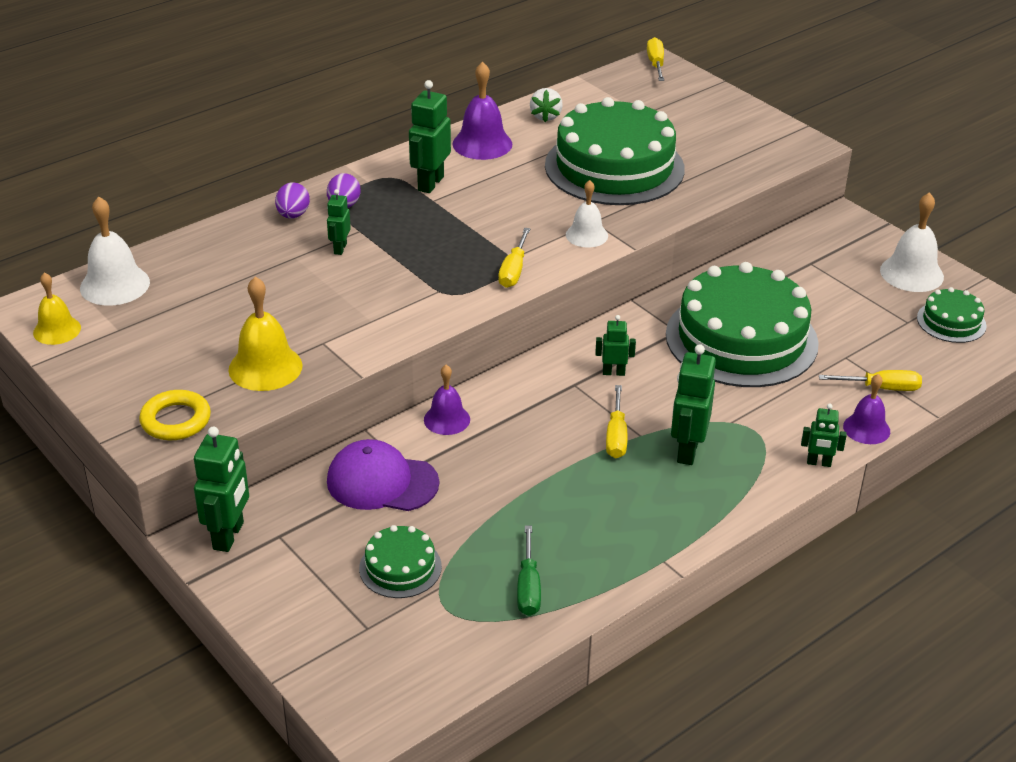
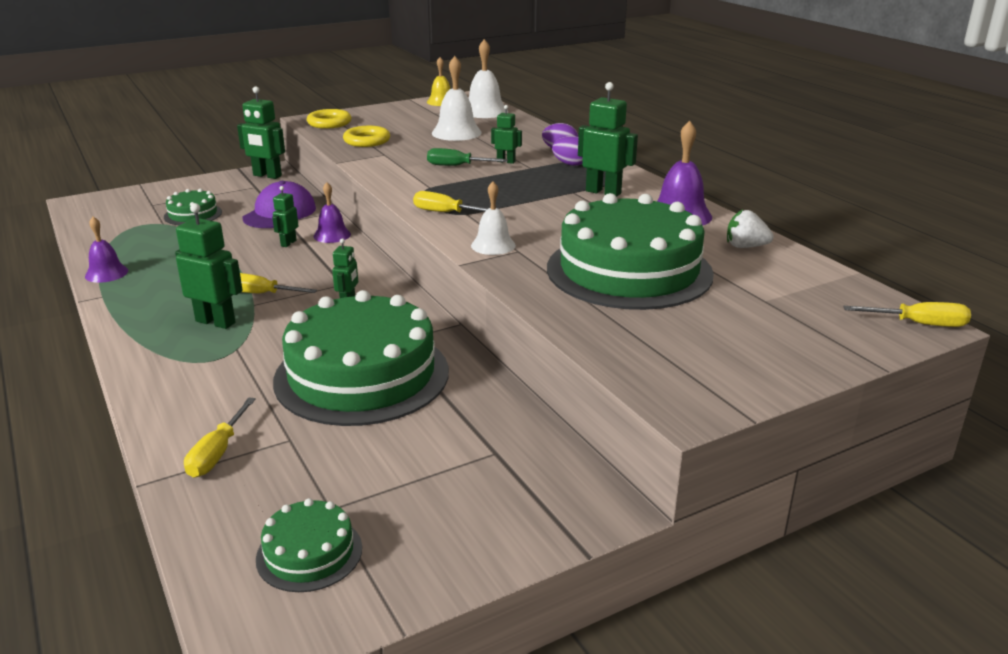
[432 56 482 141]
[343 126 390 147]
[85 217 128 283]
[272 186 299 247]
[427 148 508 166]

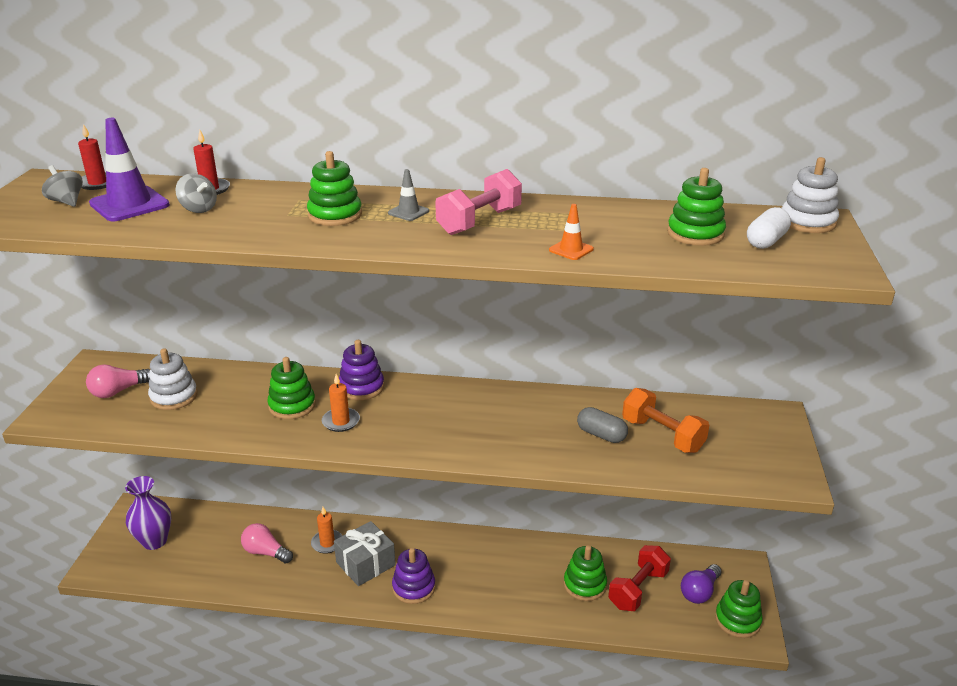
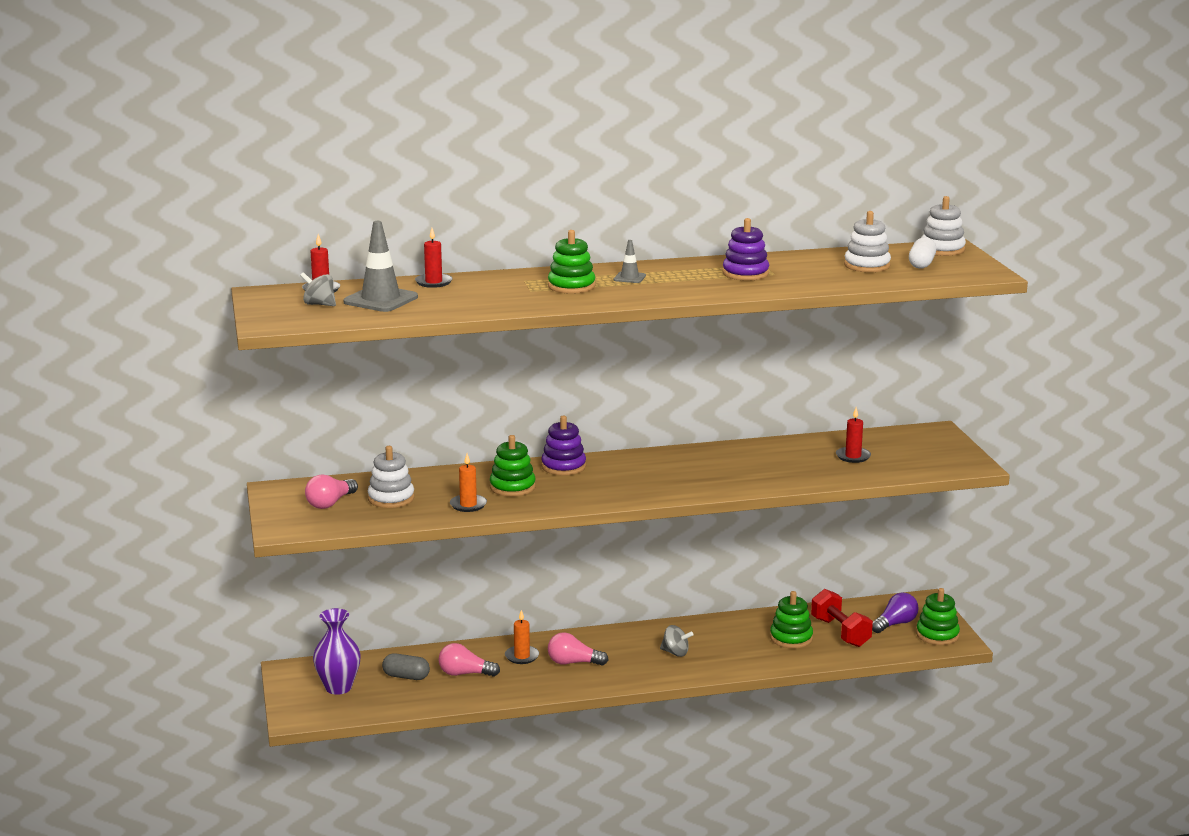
[343 221 418 312]
[844 211 891 272]
[435 169 522 235] (first image)
[660 625 694 657]
[549 204 594 260] (first image)
[450 453 487 512]
[836 407 871 463]
[382 653 430 680]
[548 632 609 666]
[811 589 873 647]
[723 218 769 281]
[872 592 919 633]

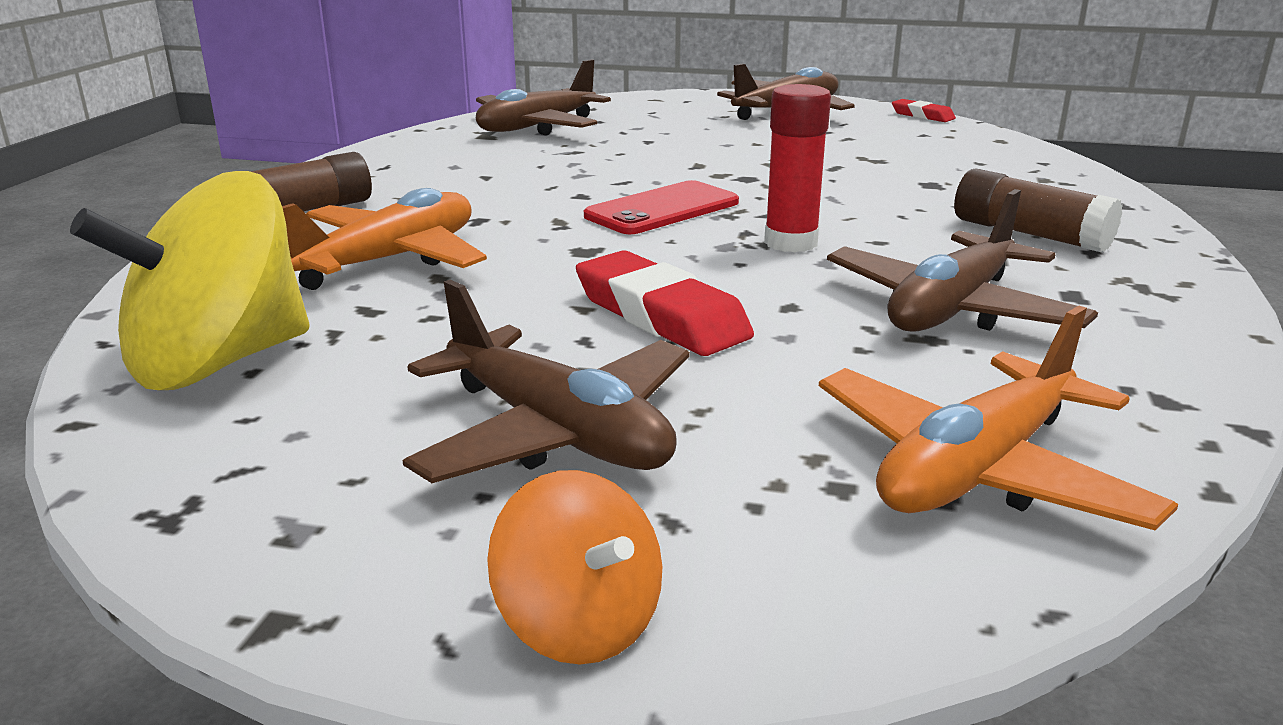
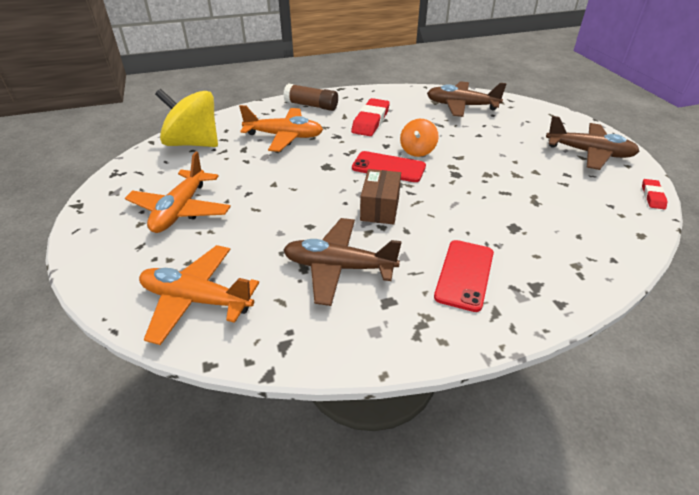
[360 169 401 224]
[434 240 494 312]
[351 98 390 136]
[125 152 231 233]
[400 119 439 157]

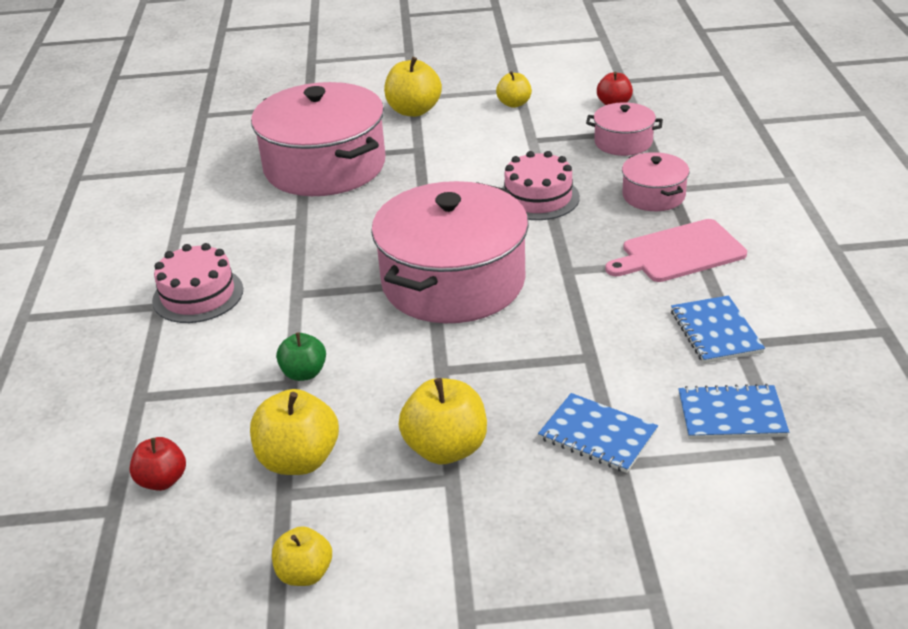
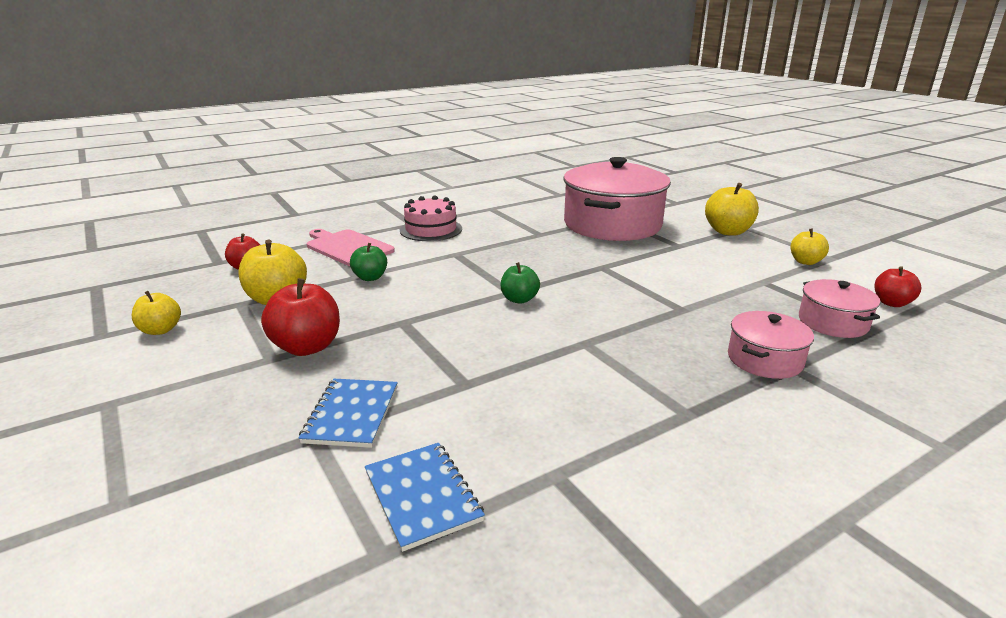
[503 151 580 220] (first image)
[500 262 540 304]
[307 229 395 266]
[671 295 765 363] (first image)
[261 278 340 356]

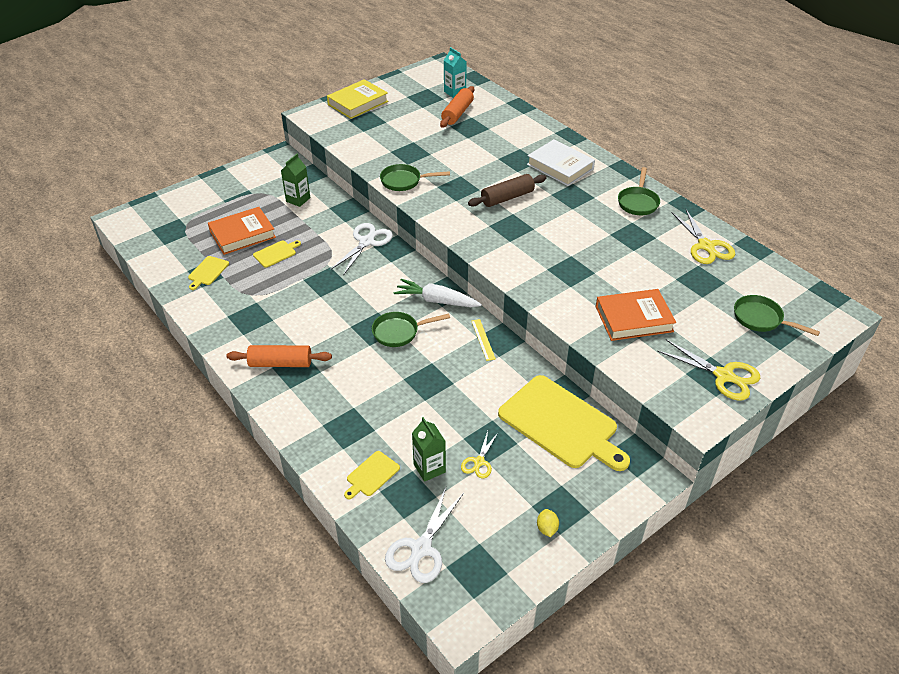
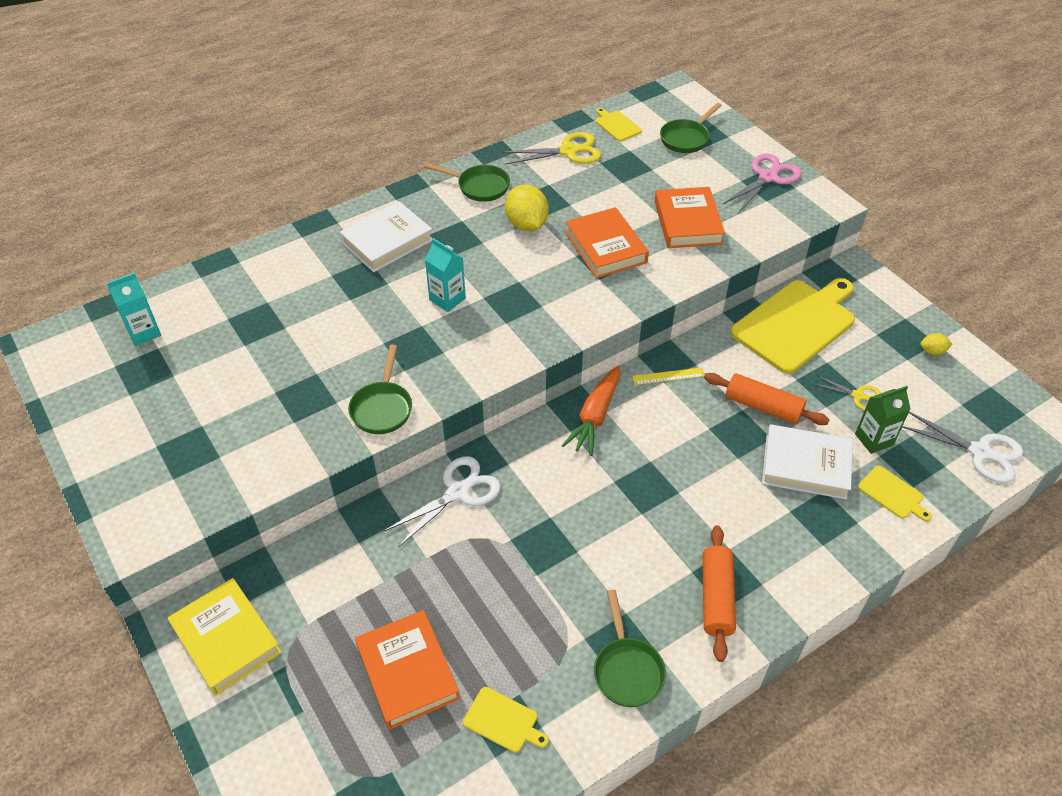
[168 578 282 696]
[704 373 829 425]
[281 154 310 207] (first image)
[425 238 466 312]
[384 456 501 547]
[596 108 642 142]
[562 365 620 456]
[594 590 666 707]
[722 153 802 213]
[505 185 549 231]
[565 207 649 278]
[762 424 853 499]

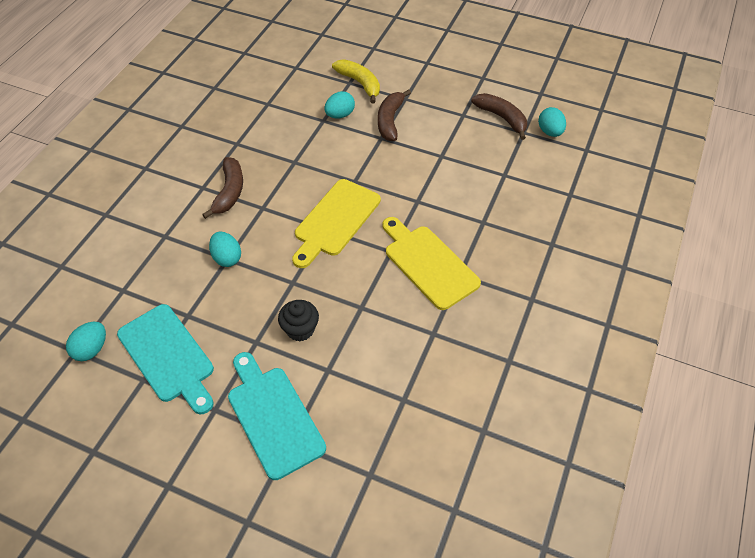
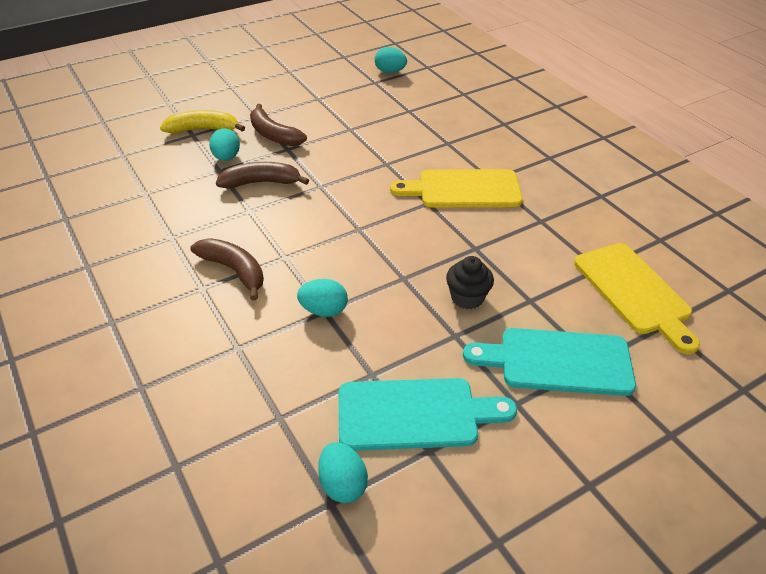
[216 162 309 189]
[574 243 700 354]

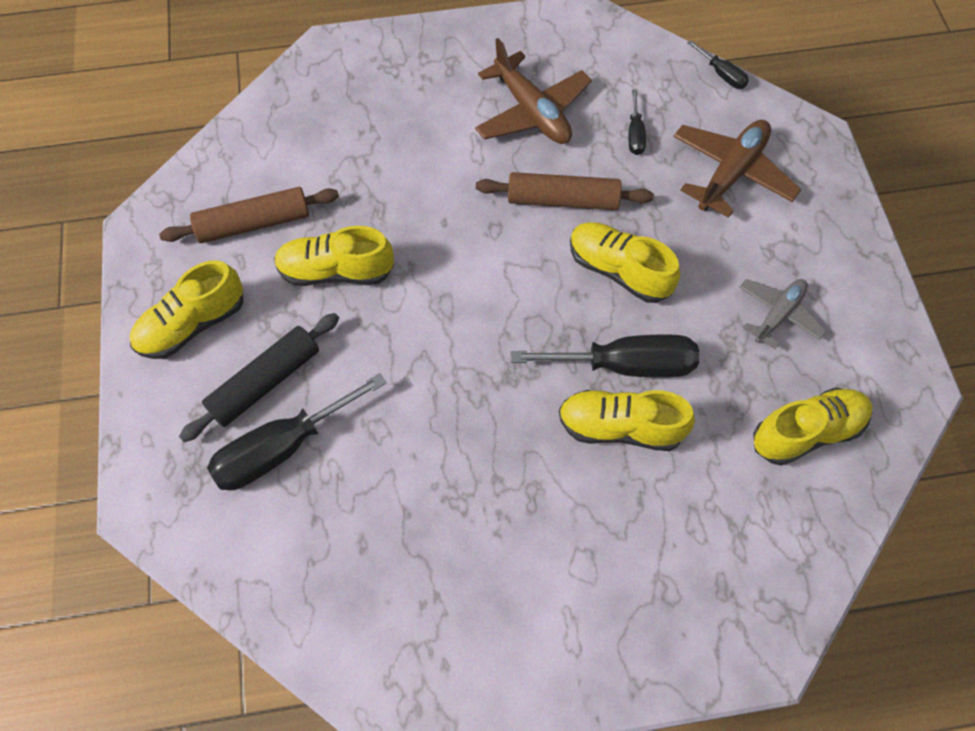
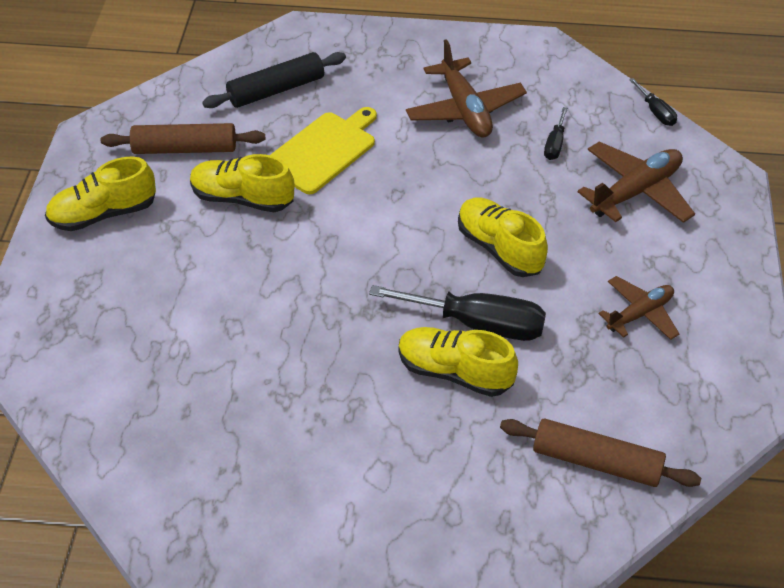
[500 419 701 487]
[599 276 679 340]
[202 52 346 108]
[207 373 387 490] (first image)
[753 387 873 466] (first image)
[270 107 377 194]

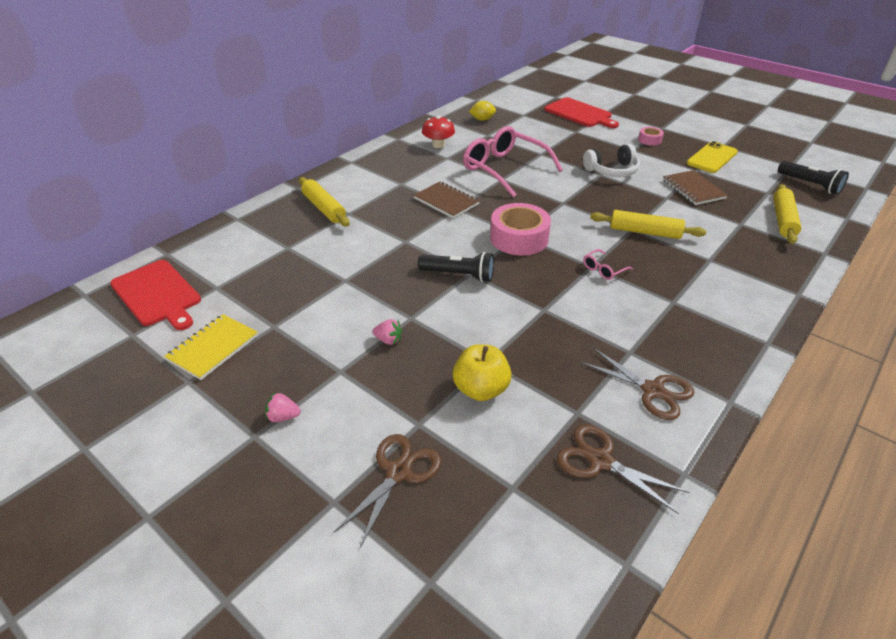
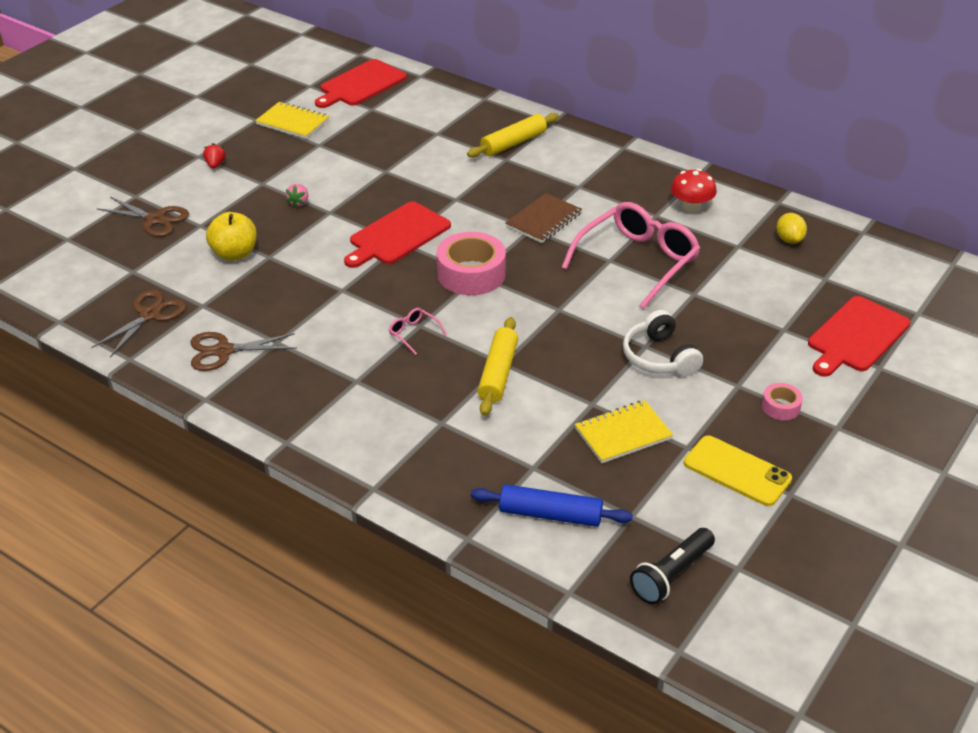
[575 400 673 463]
[471 484 633 527]
[344 201 451 268]
[190 332 297 371]
[203 143 226 169]

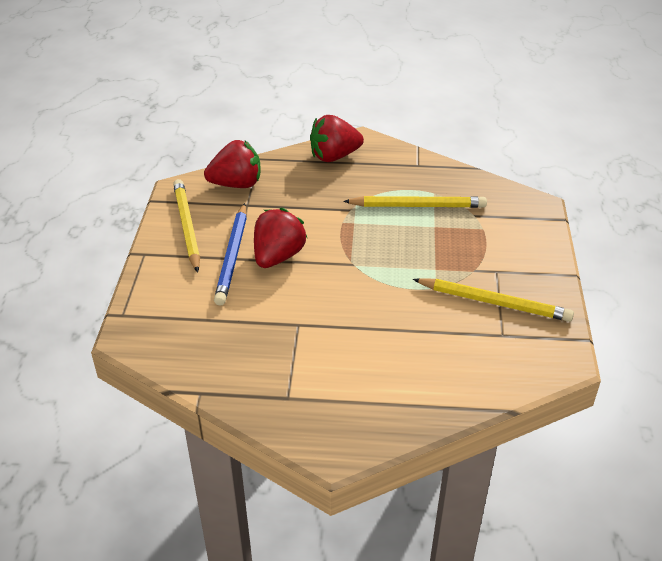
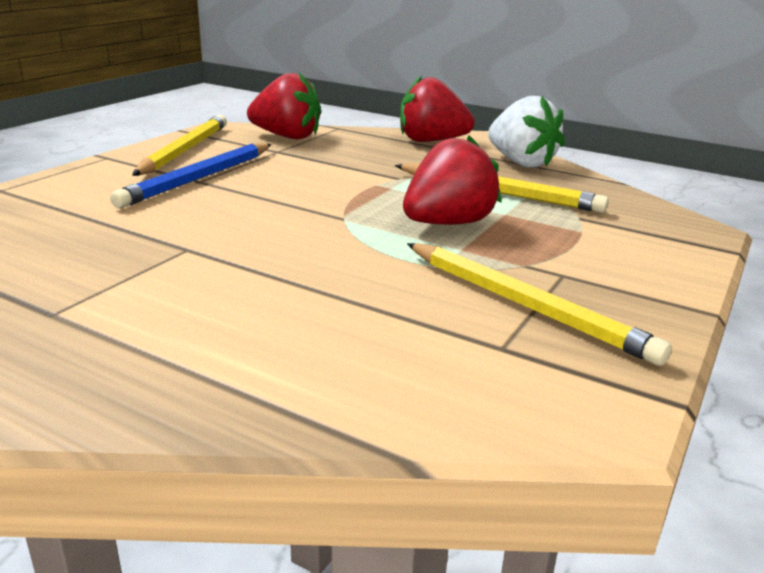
[403 135 502 225]
[488 96 565 167]

